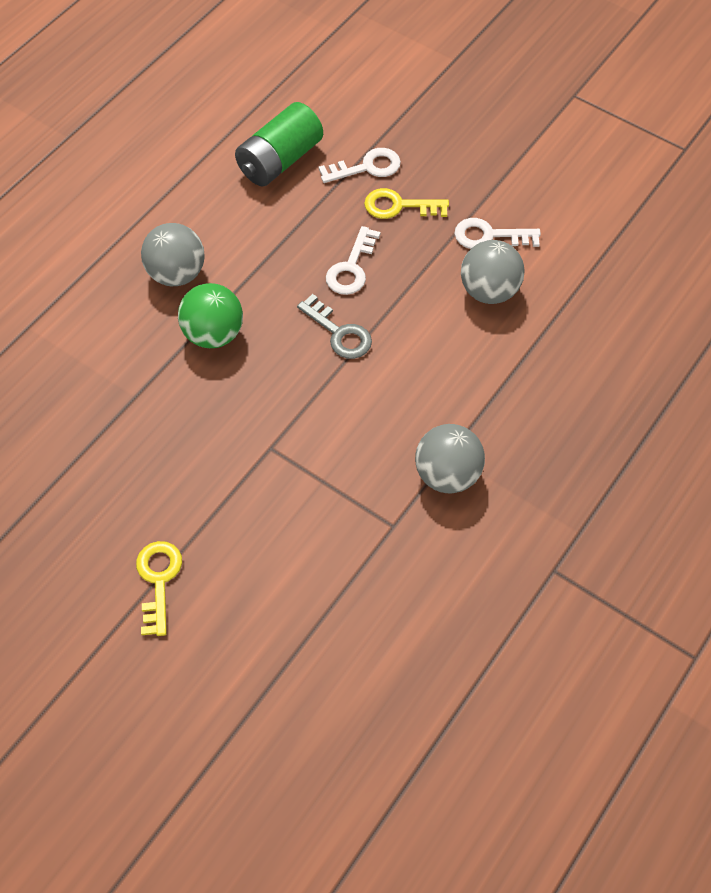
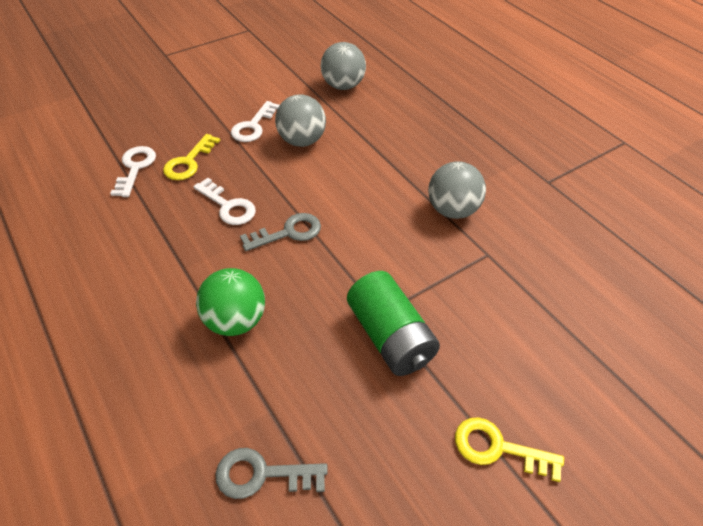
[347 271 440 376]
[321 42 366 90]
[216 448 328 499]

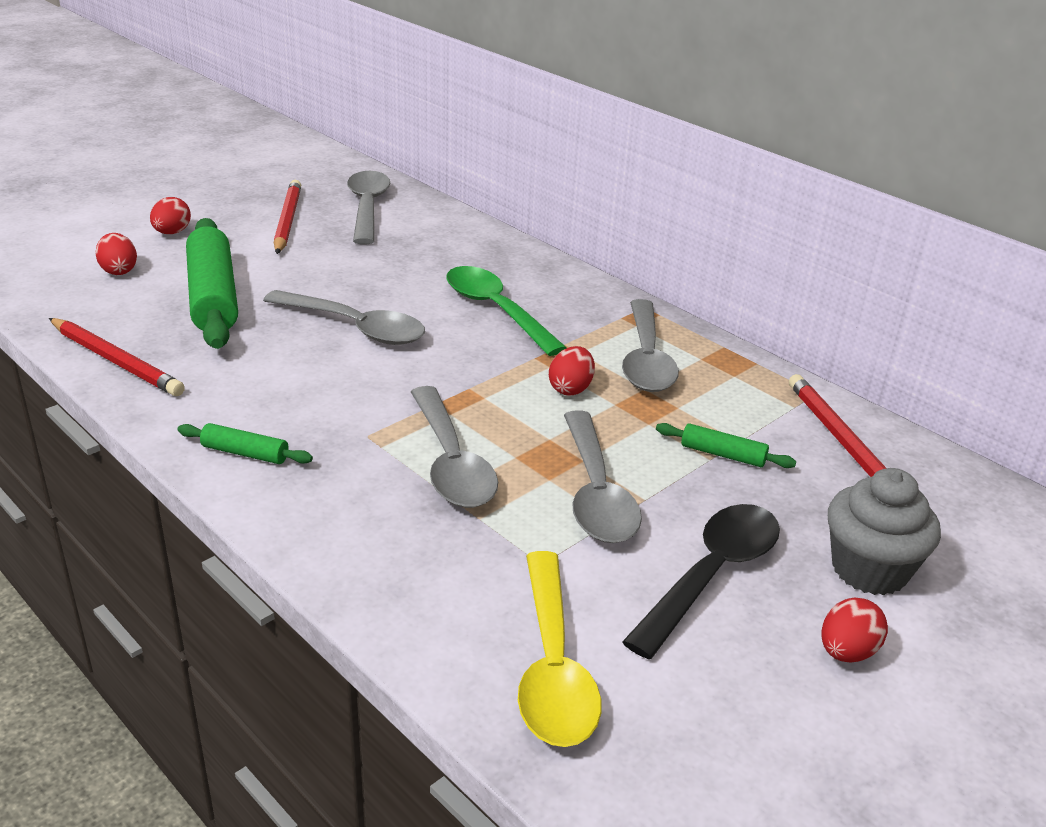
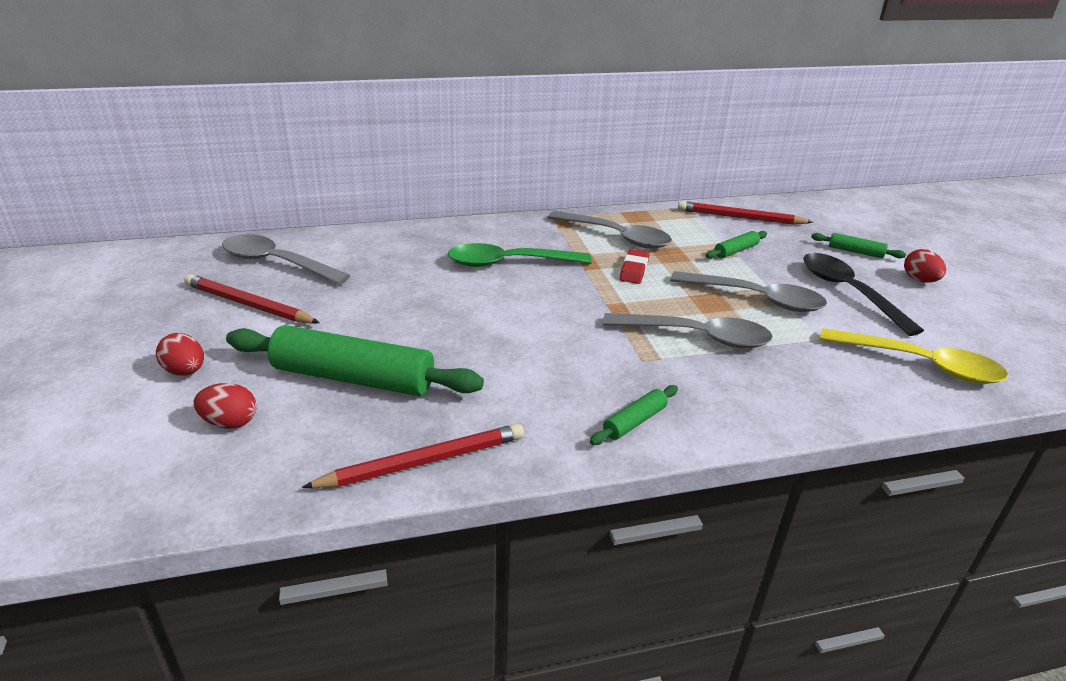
[263 290 425 345] (first image)
[620 249 650 284]
[811 233 906 258]

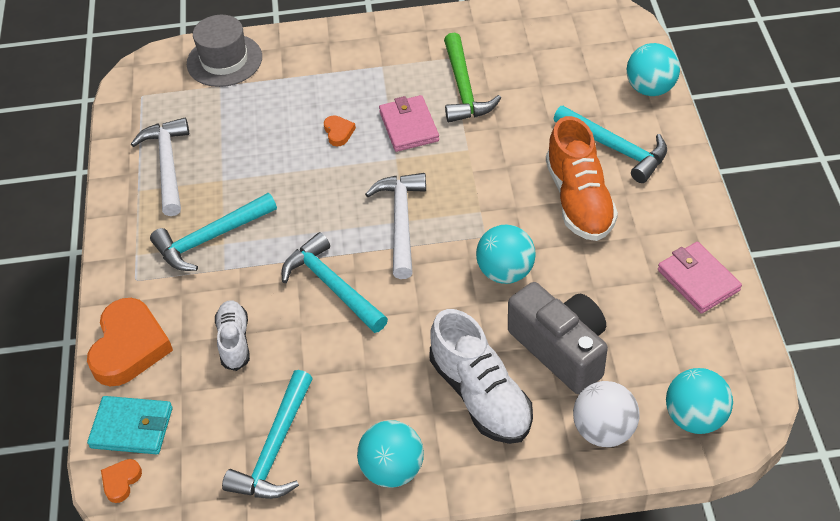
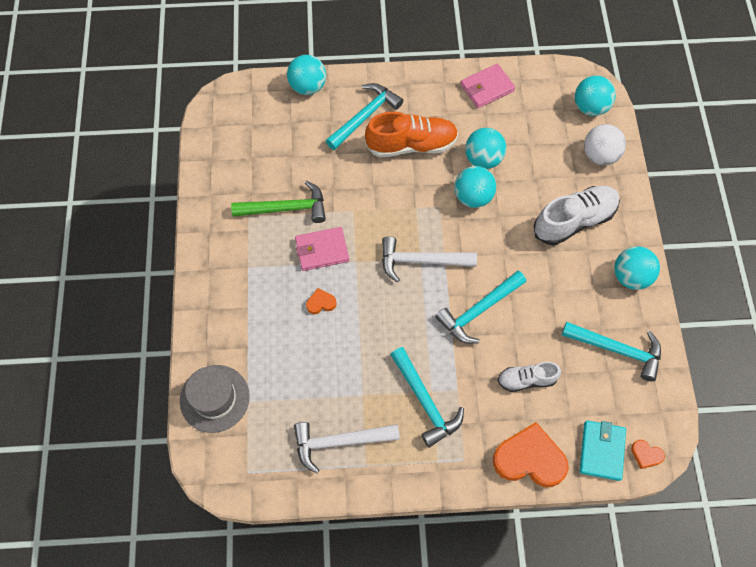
[508 282 608 394] (first image)
[465 128 506 169]

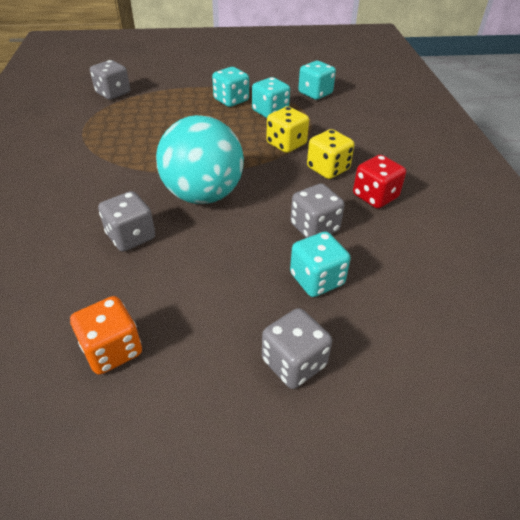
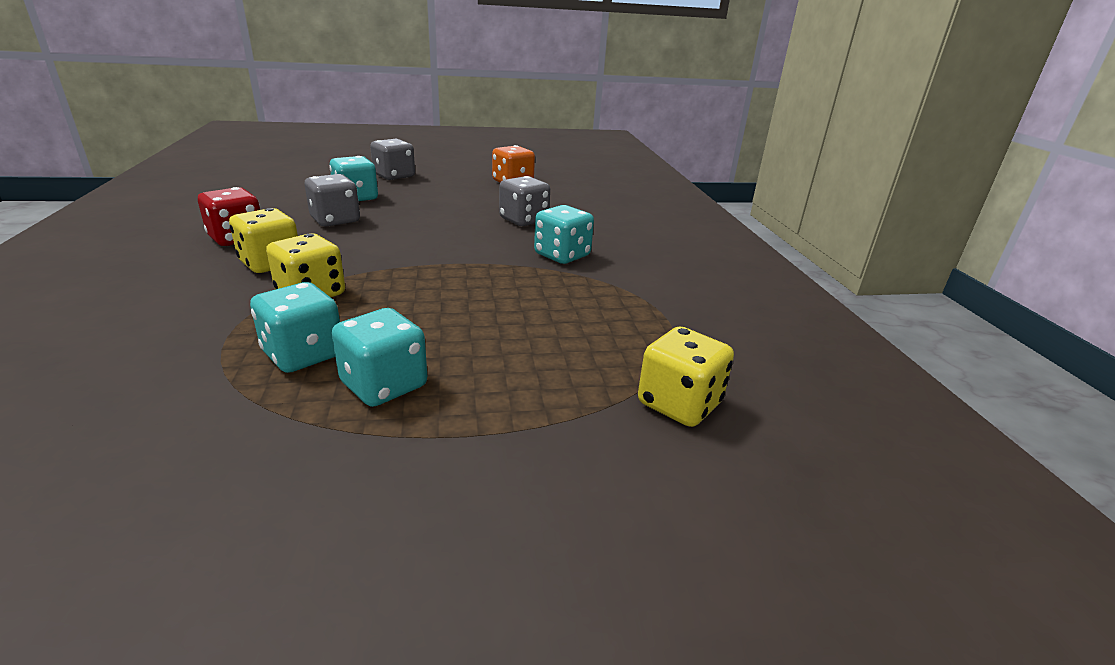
[638 326 734 427]
[534 205 594 264]
[156 115 244 204] (first image)

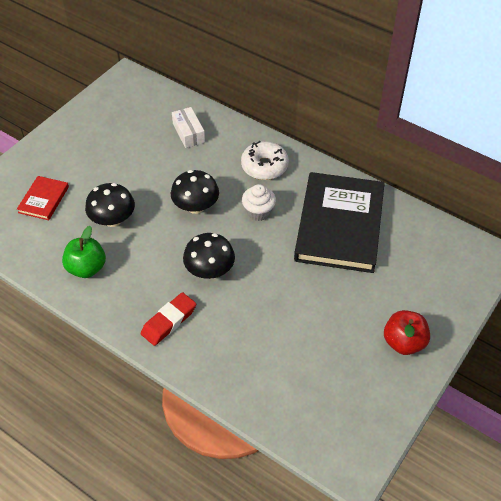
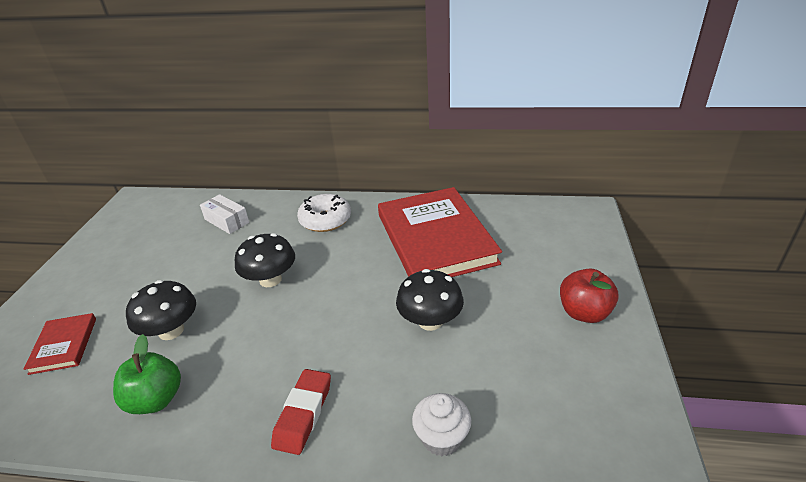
[378 187 502 277]
[412 393 471 456]
[396 269 464 331]

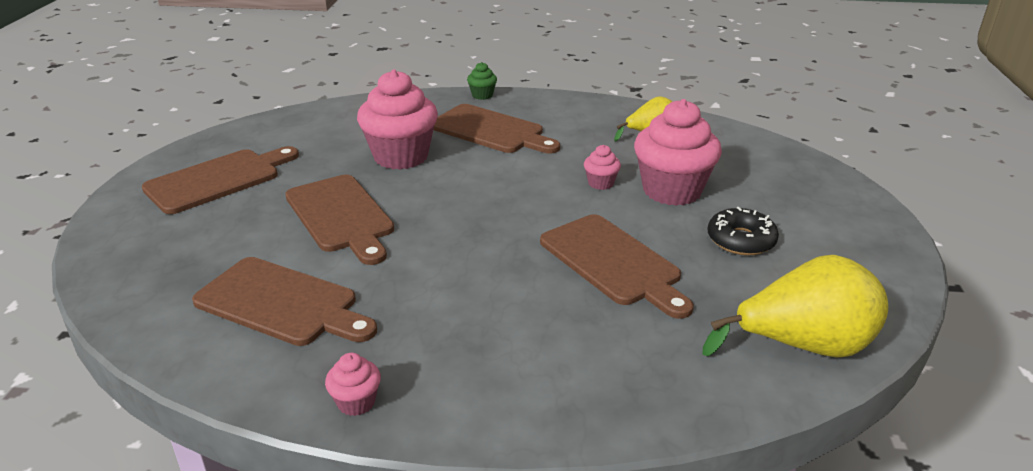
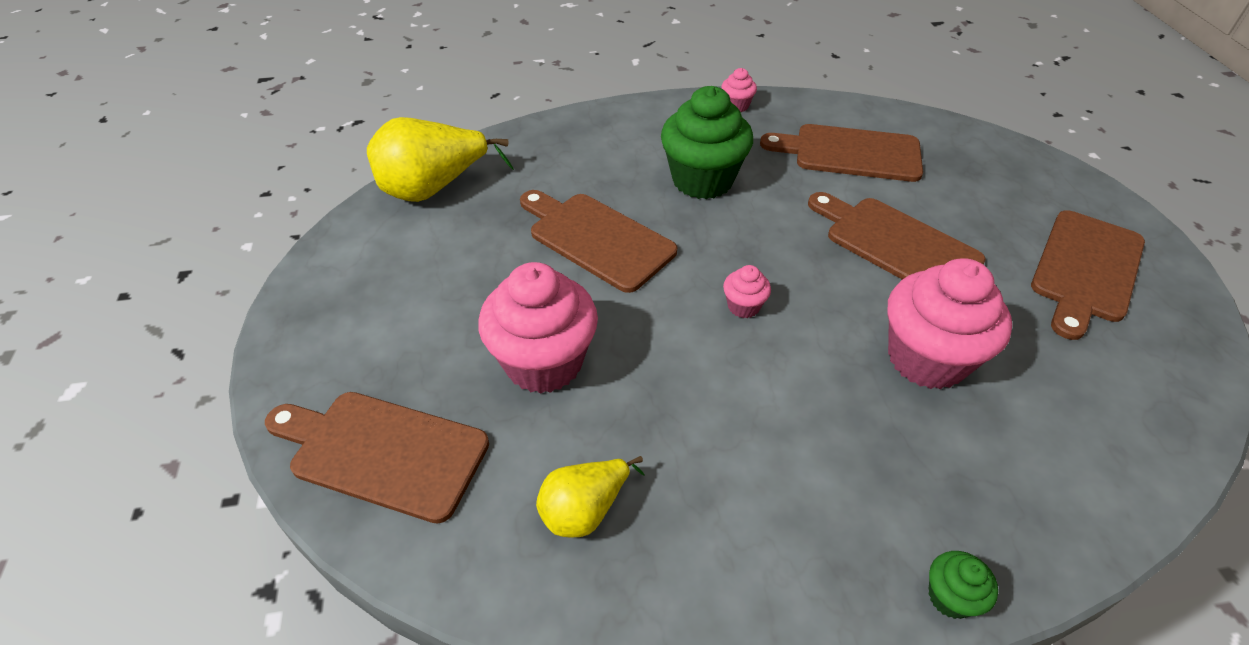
[265 392 489 524]
[723 265 771 318]
[707 207 779 255] (first image)
[661 86 753 199]

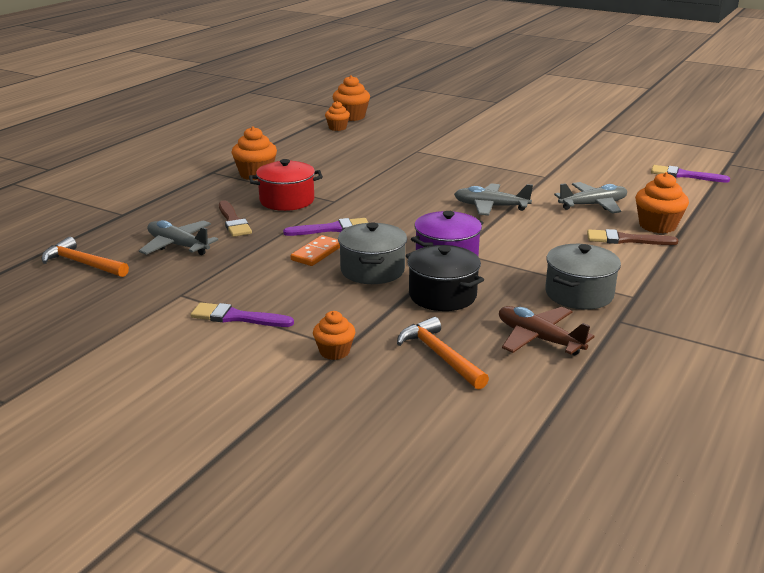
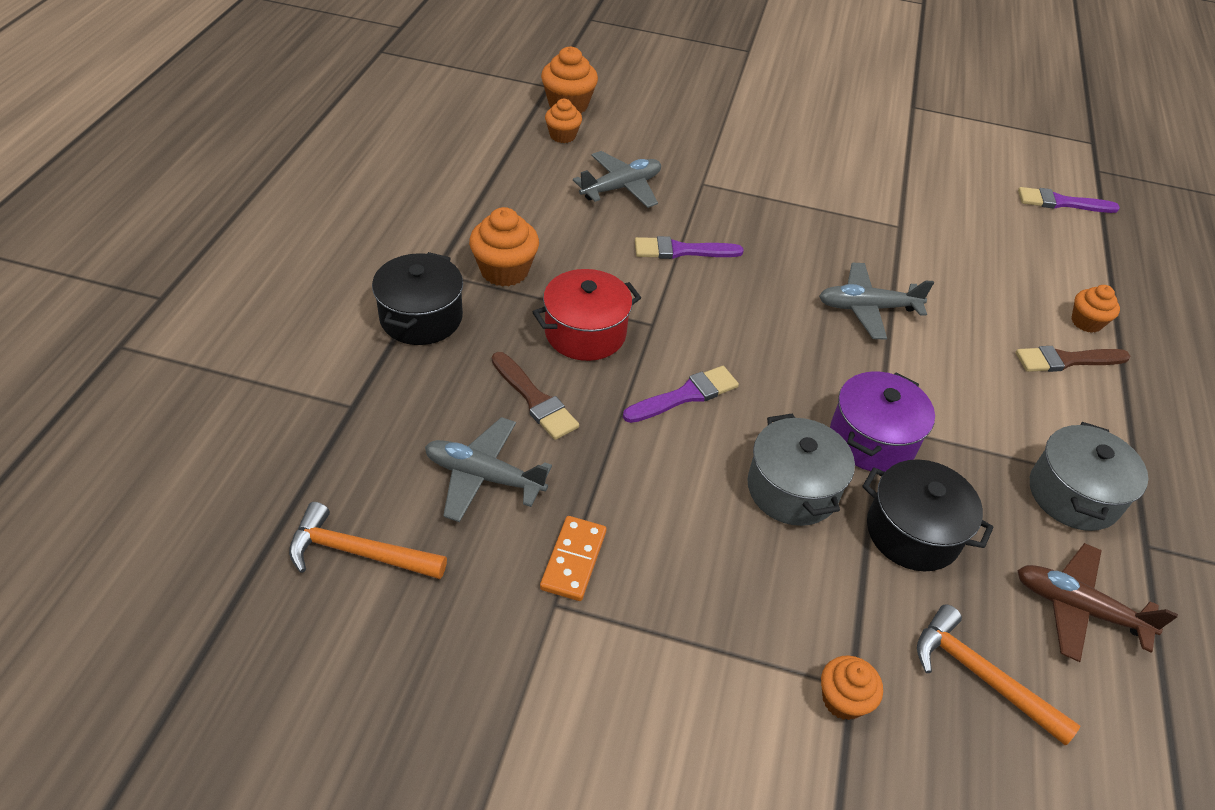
[1072 285 1120 333]
[573 151 661 208]
[540 516 606 601]
[635 236 744 259]
[372 252 463 345]

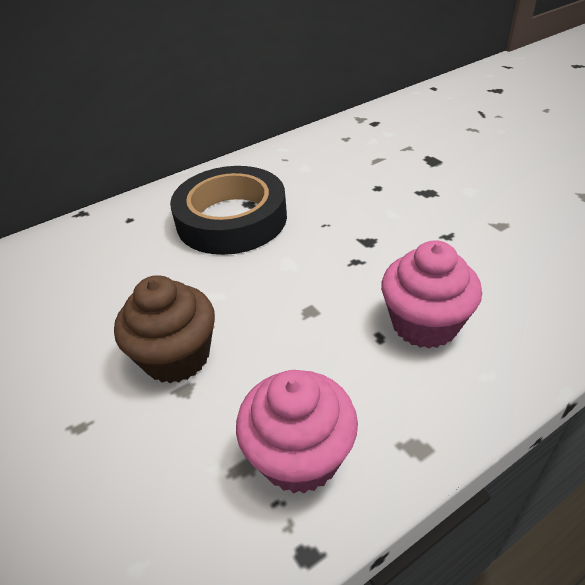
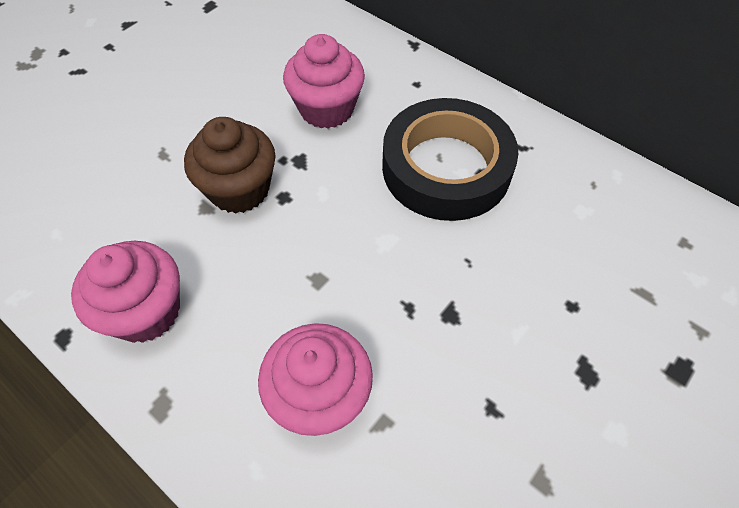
[283 34 365 129]

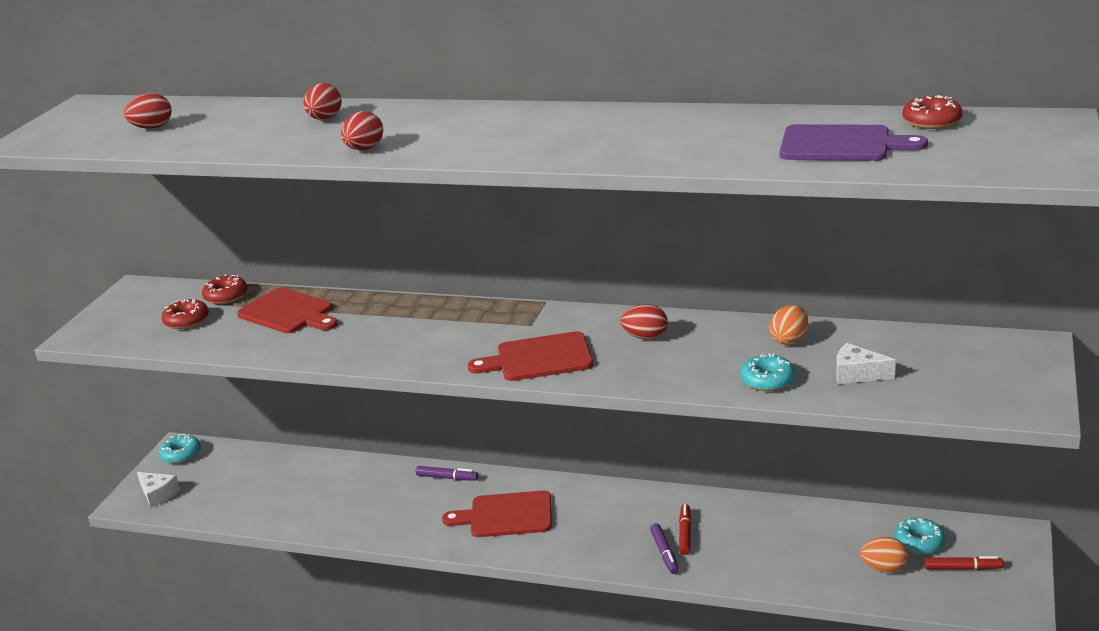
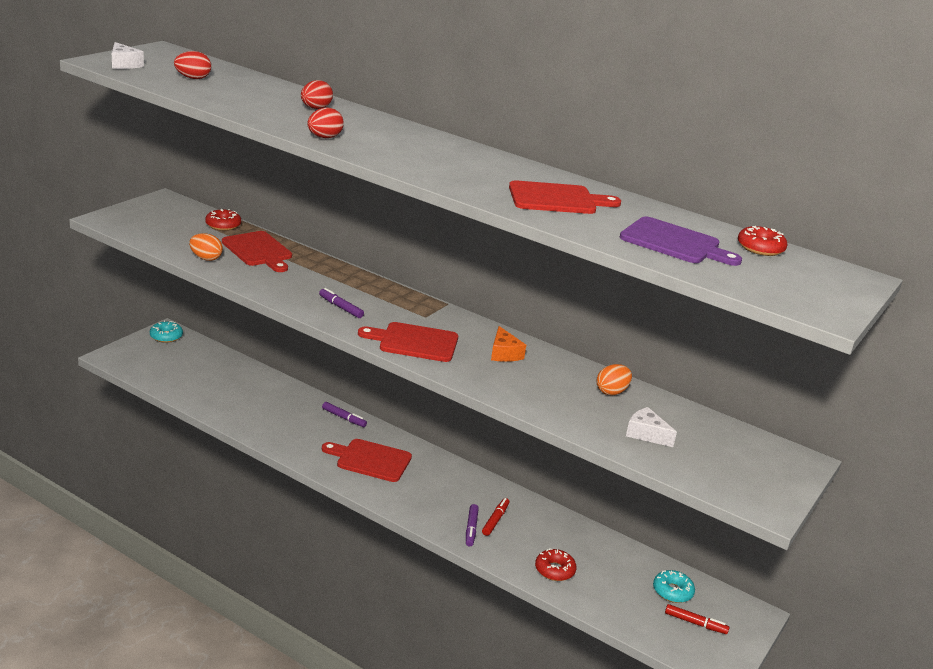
[535 549 576 581]
[491 326 526 362]
[740 353 795 391] (first image)
[112 42 144 69]
[189 233 223 261]
[509 180 621 214]
[319 288 364 318]

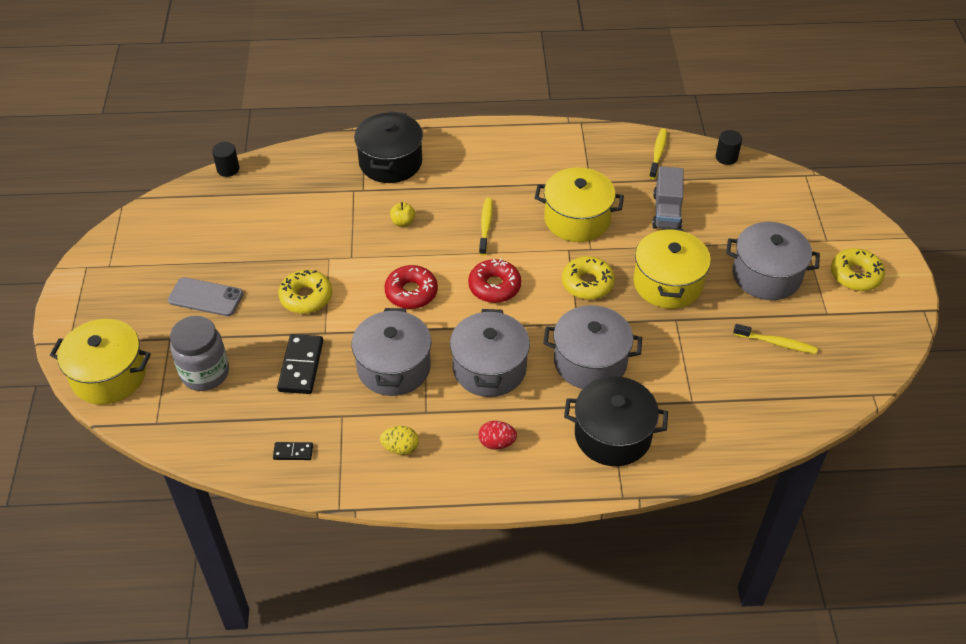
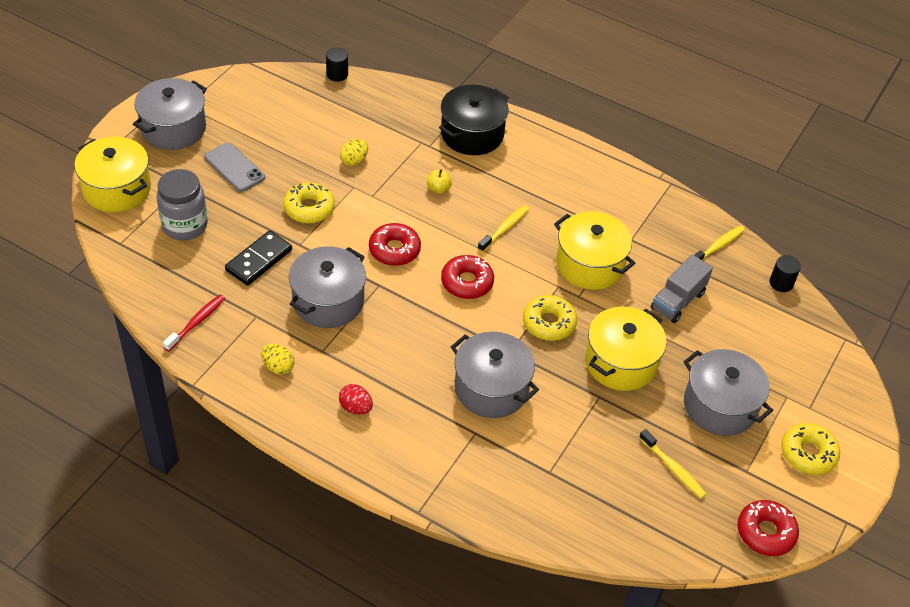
[133 78 207 150]
[564 376 668 466] (first image)
[163 295 225 351]
[340 139 368 166]
[737 500 799 556]

